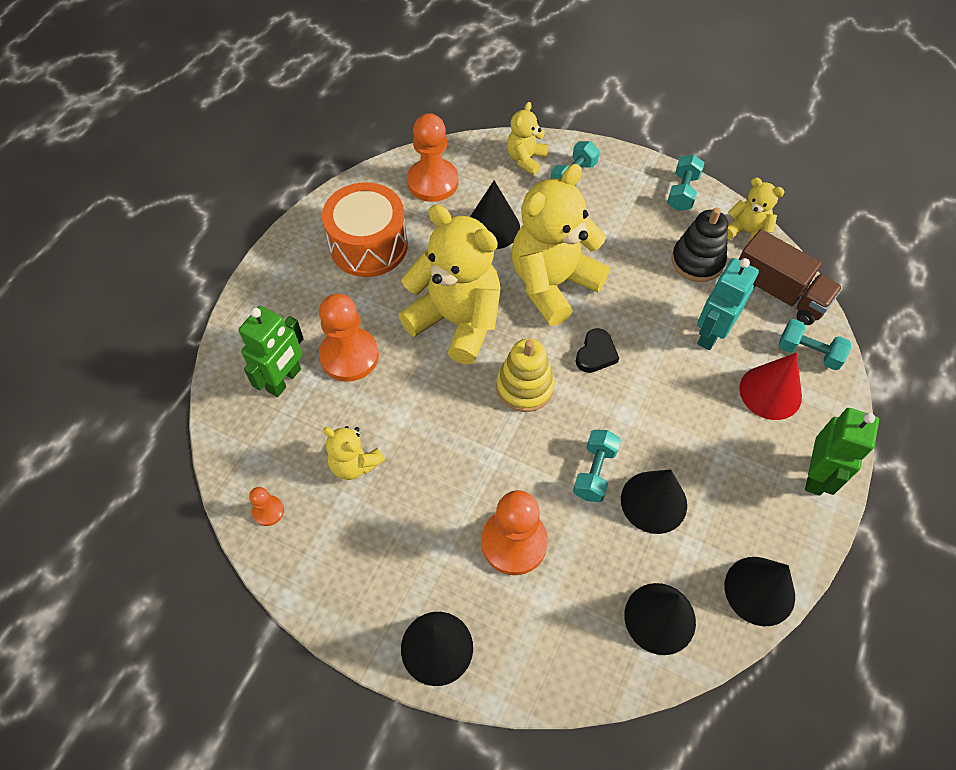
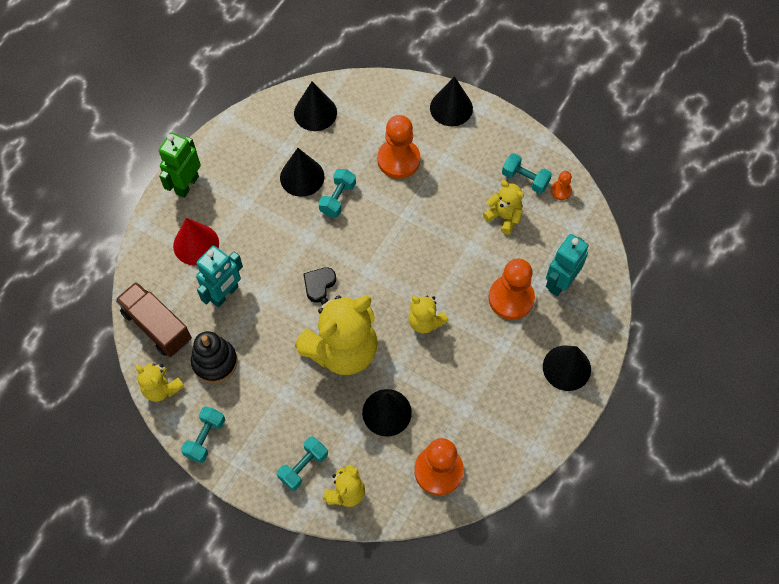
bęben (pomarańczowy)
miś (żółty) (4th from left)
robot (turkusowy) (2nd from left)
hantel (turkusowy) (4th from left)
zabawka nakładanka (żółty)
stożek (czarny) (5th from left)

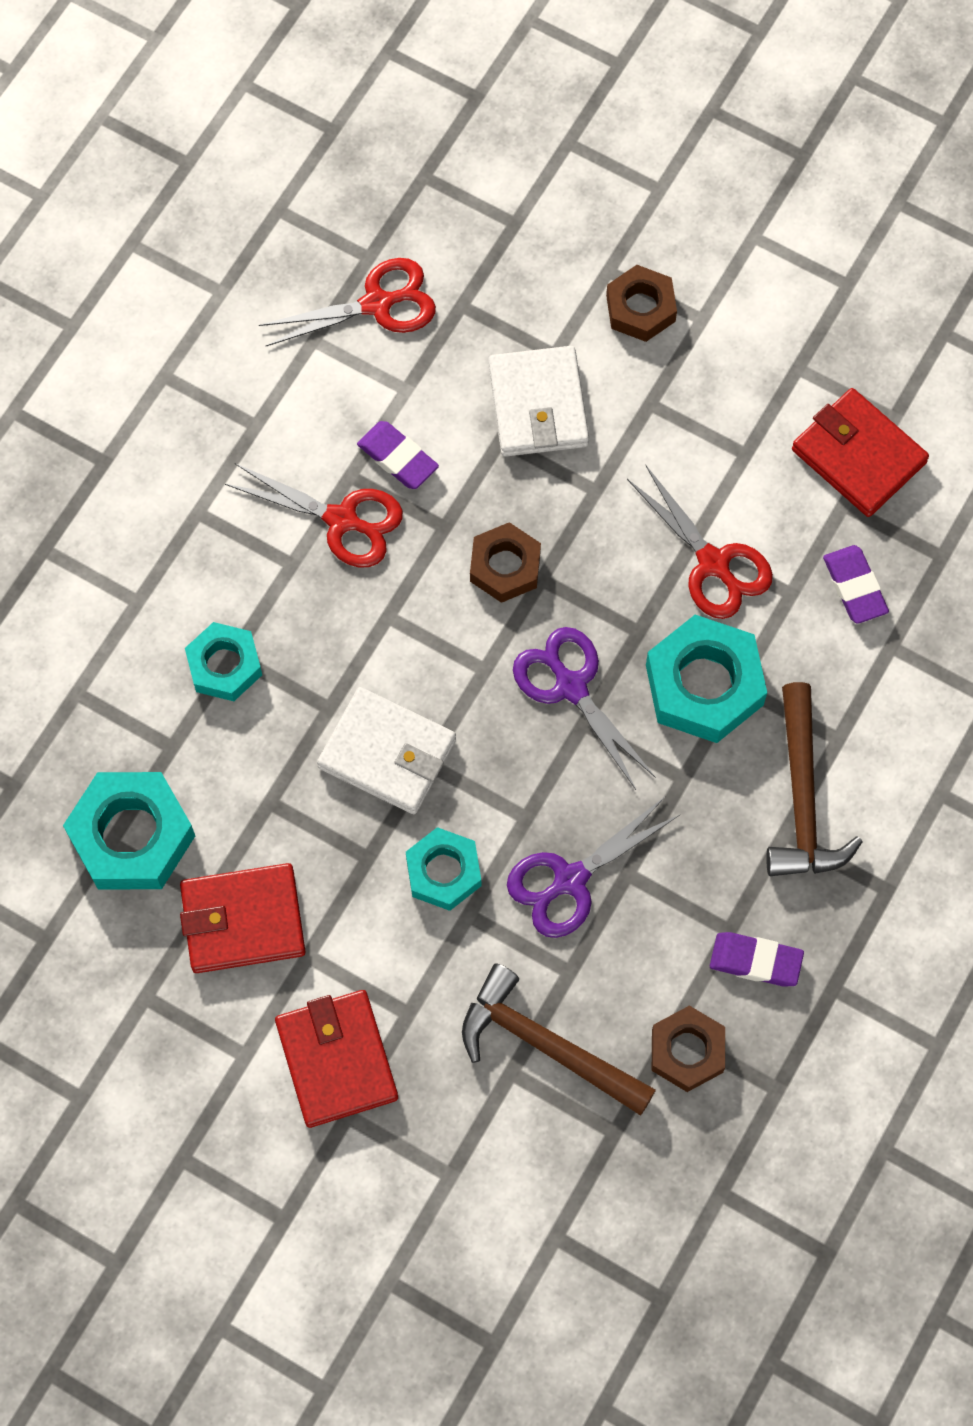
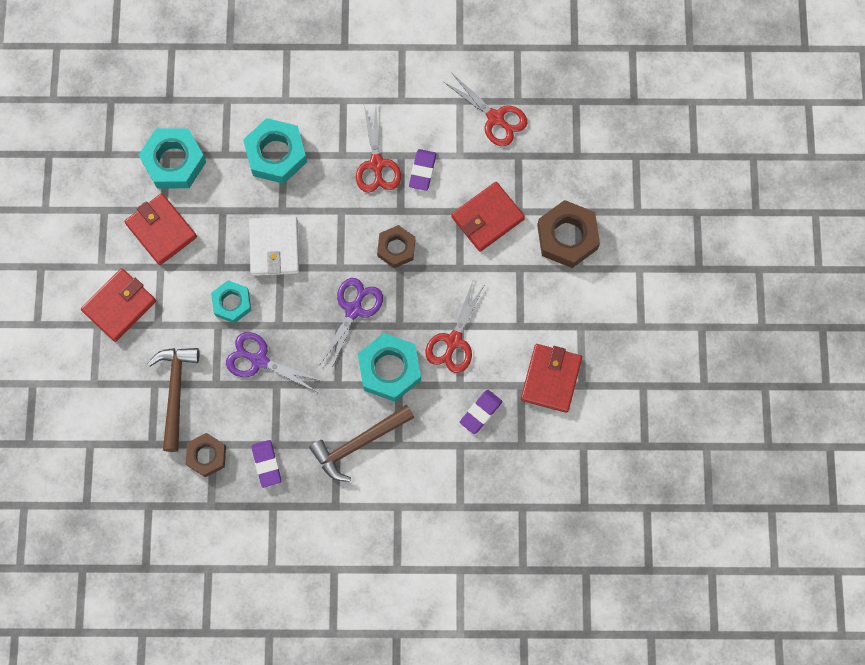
nakrętka (brązowy) (3rd from left)
portfel (czerwony) (3rd from left)
nakrętka (turkusowy) (3rd from left)

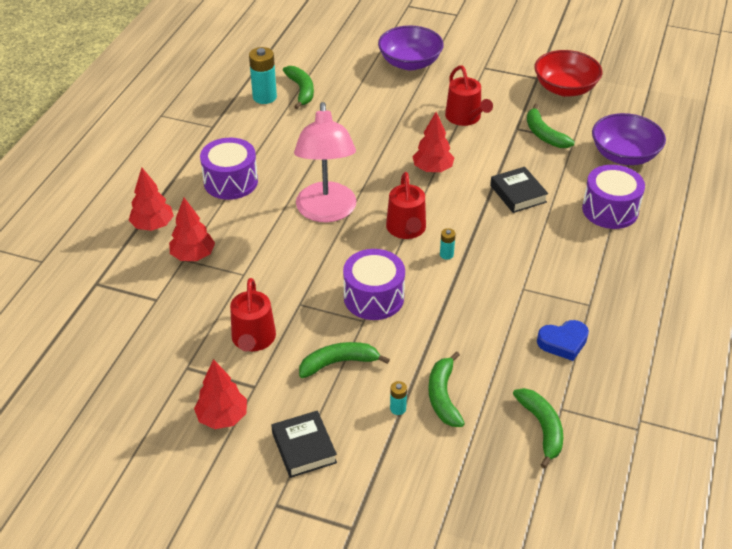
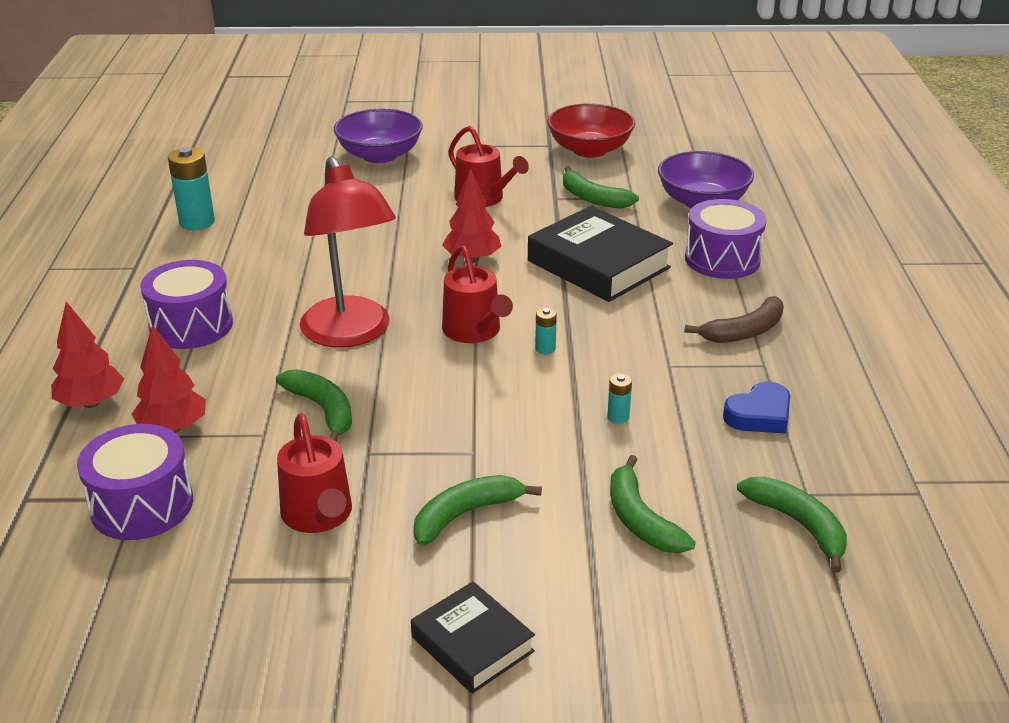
banan (zielony) (1st from left)
lampka (czerwony)
książka (czarny) (2nd from left)
bęben (fioletowy) (1st from left)
drzewko (czerwony) (3rd from left in the first image)
bateria (turkusowy) (3rd from left)
banan (brązowy)

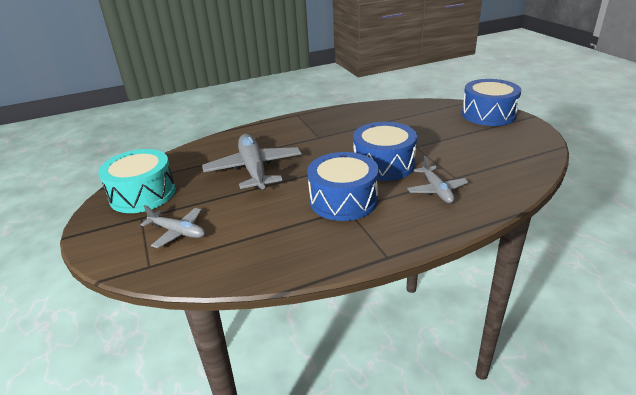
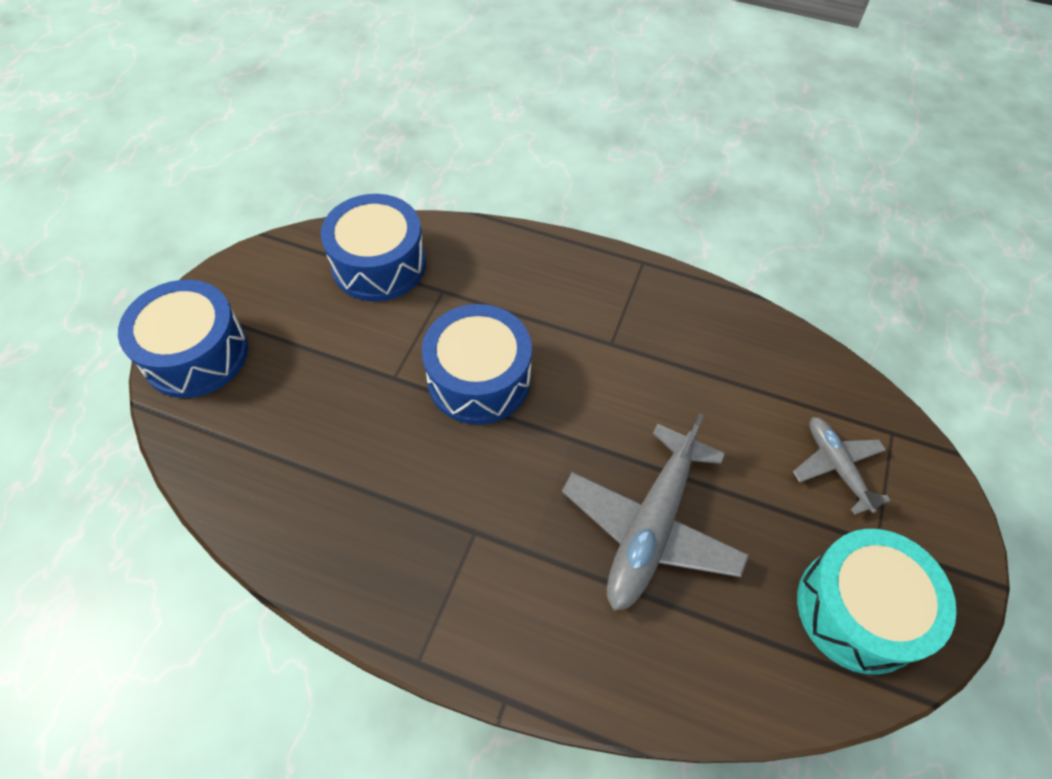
bęben (niebieski) (2nd from left)
samolot (szary) (3rd from left in the first image)

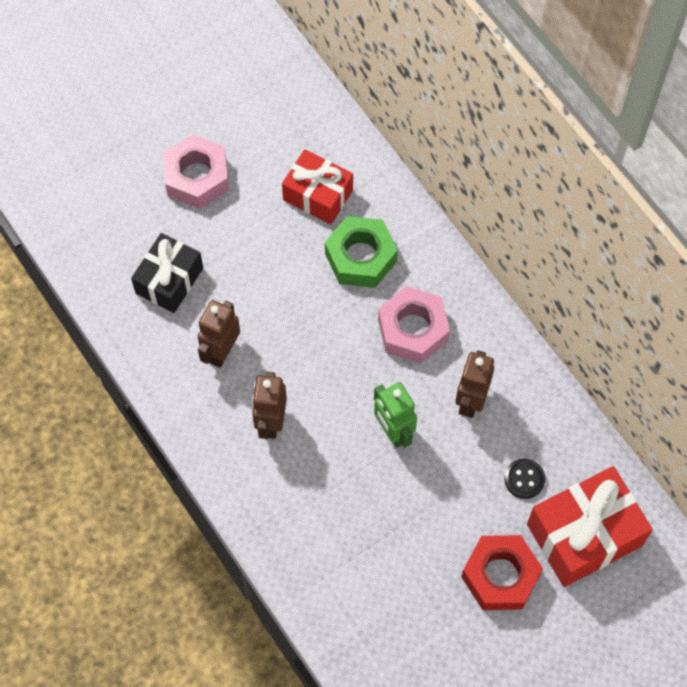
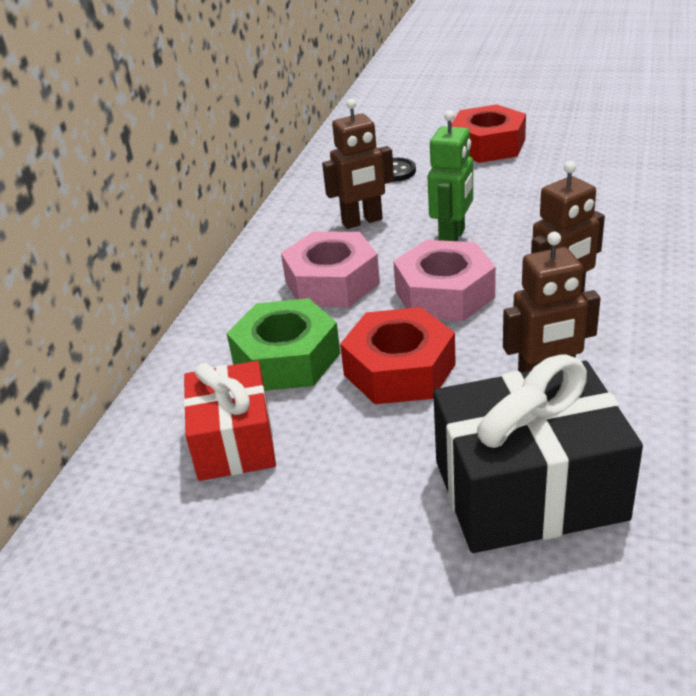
nakrętka (różowy) (2nd from left)
prezent (czarny)
prezent (czerwony) (2nd from left in the first image)
nakrętka (czerwony) (1st from left)

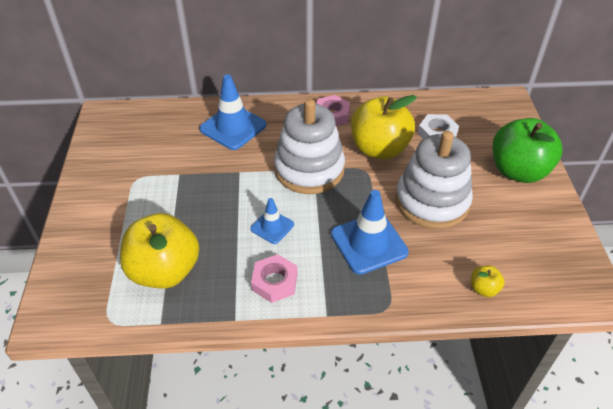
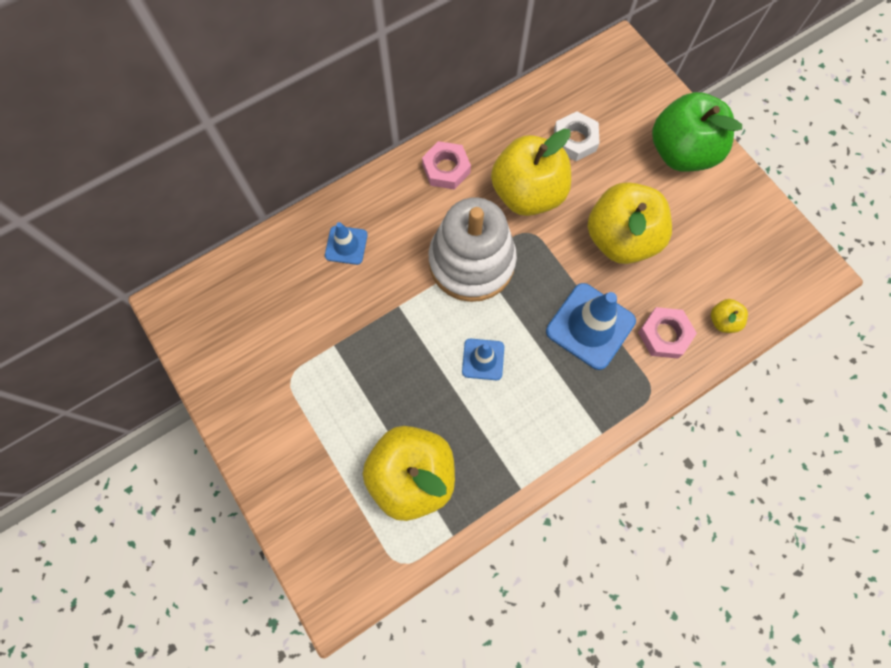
pachołek (niebieski) (1st from left)
jabłko (żółty) (3rd from left)
nakrętka (różowy) (2nd from left)

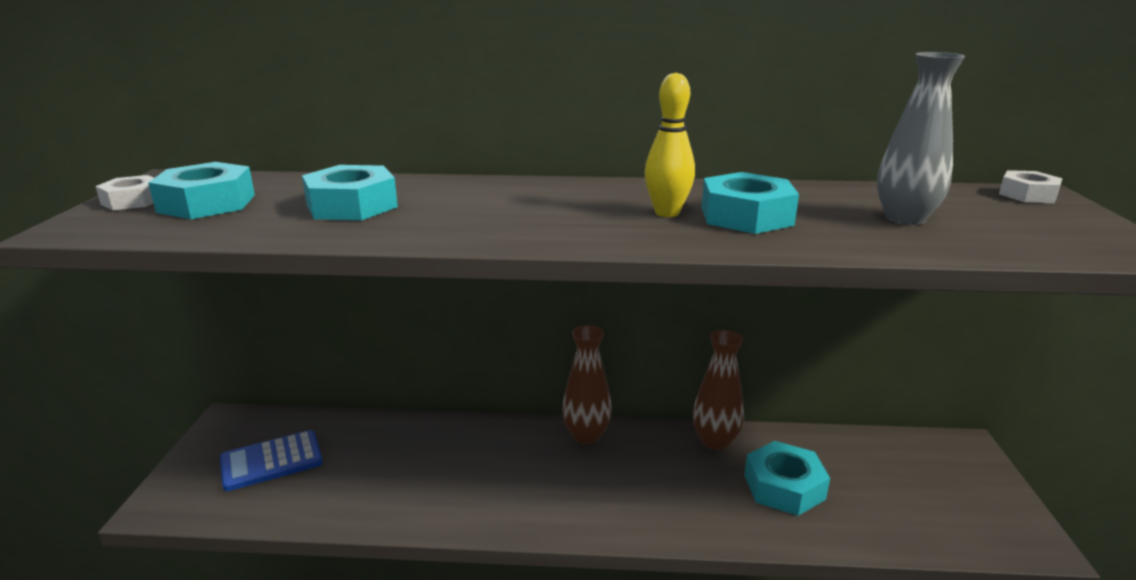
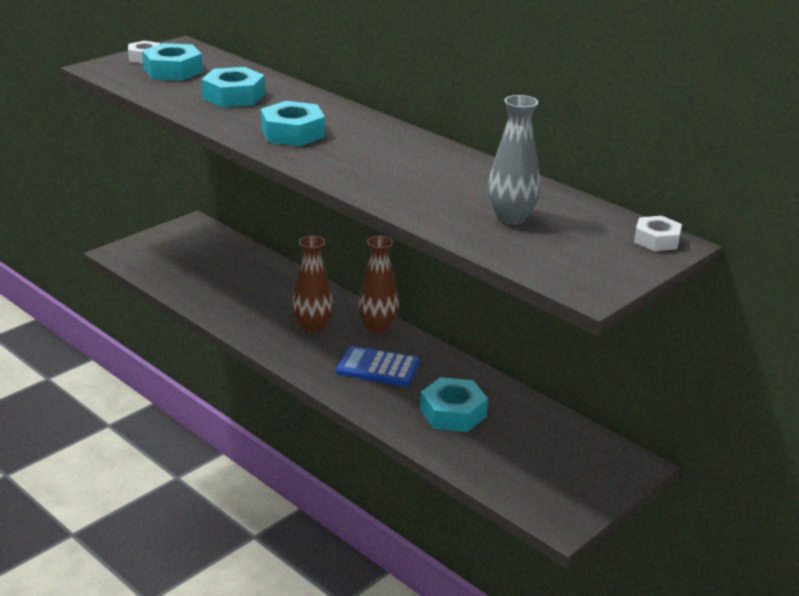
kręgiel (żółty)
nakrętka (turkusowy) (3rd from left)
wazon (brązowy) (1st from left)
kalkulator (niebieski)

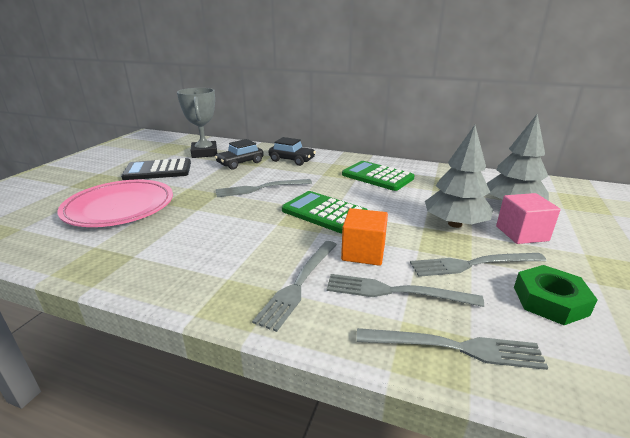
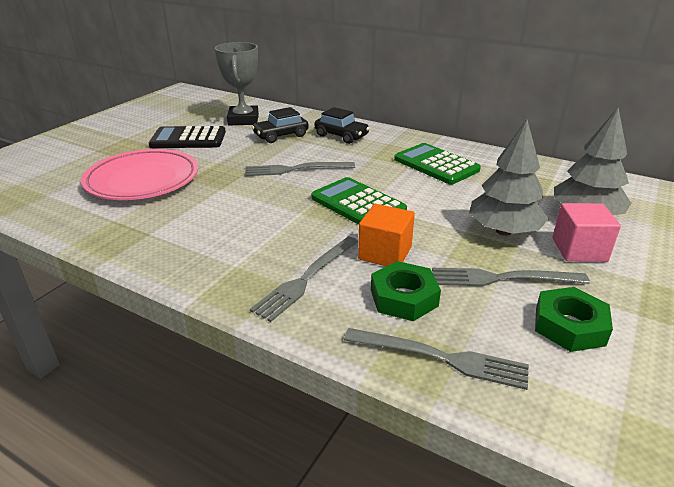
nakrętka (zielony) (1st from left)

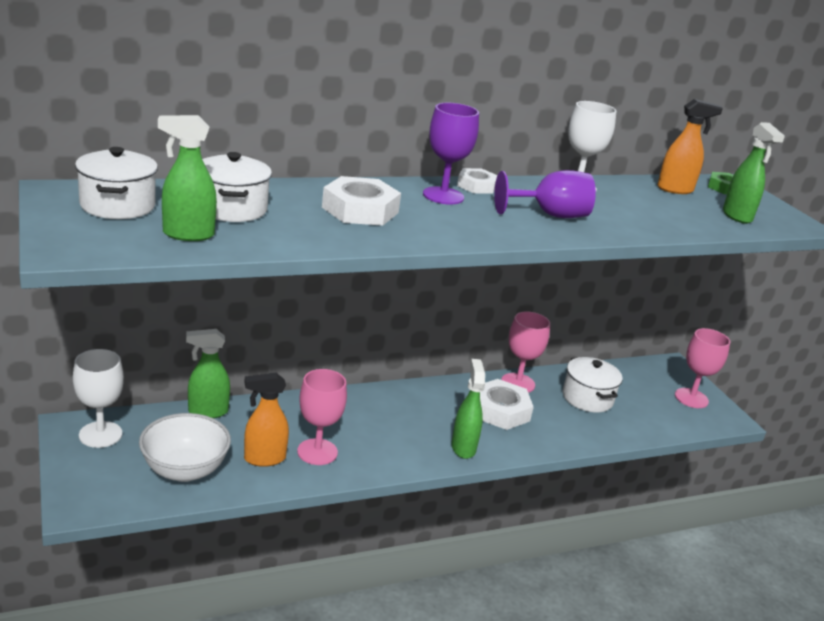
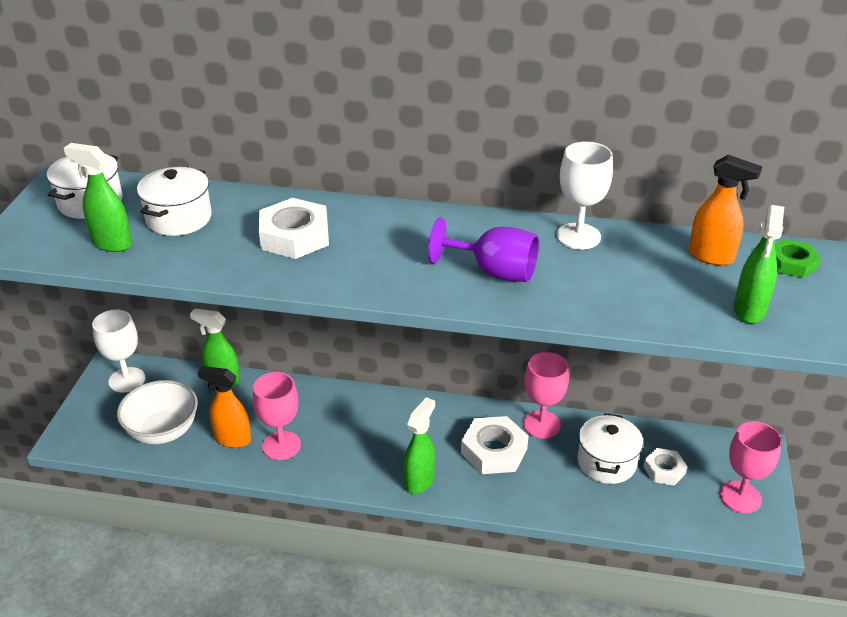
kielich (fioletowy) (1st from left in the first image)
nakrętka (biały) (3rd from left)

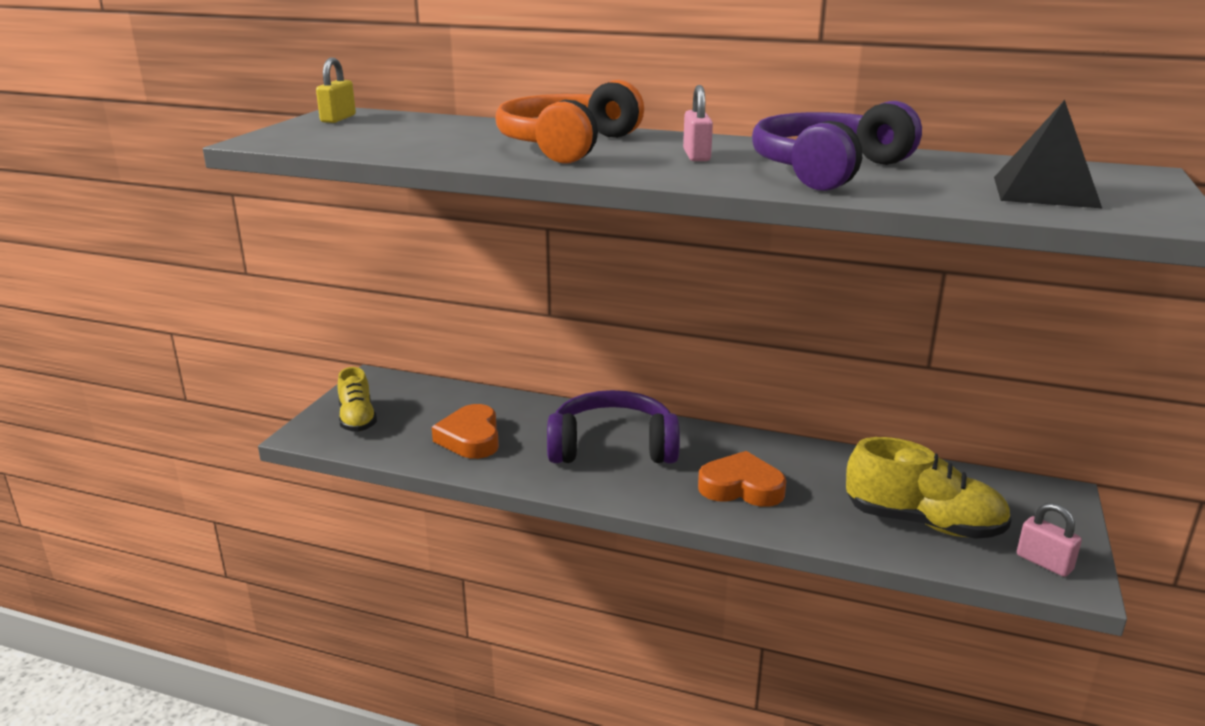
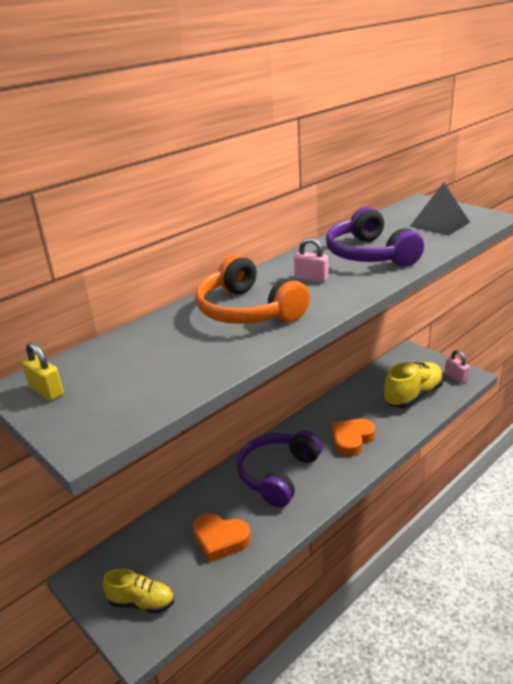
kłódka (różowy) (2nd from left)

